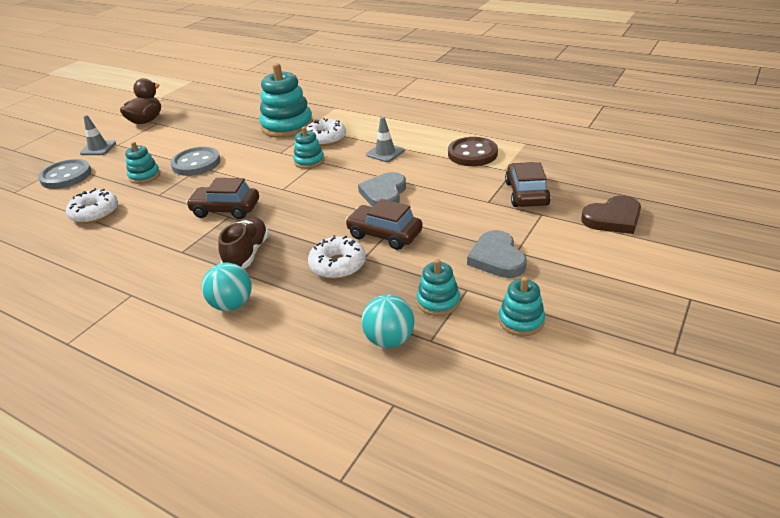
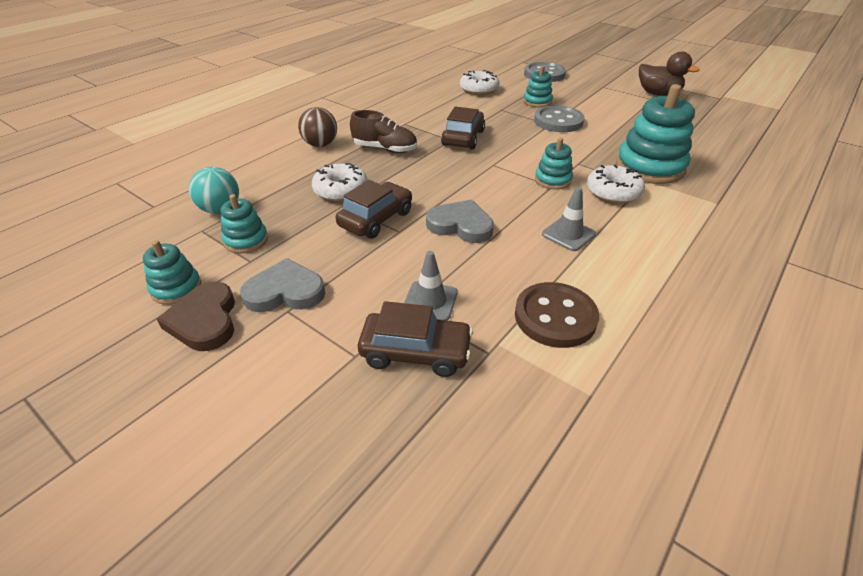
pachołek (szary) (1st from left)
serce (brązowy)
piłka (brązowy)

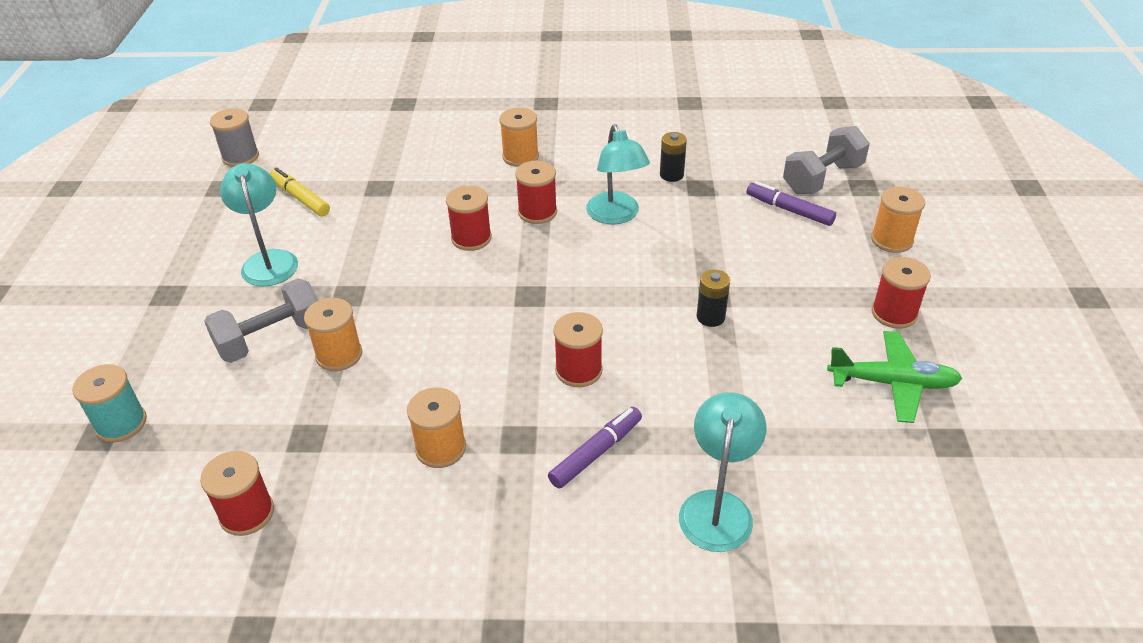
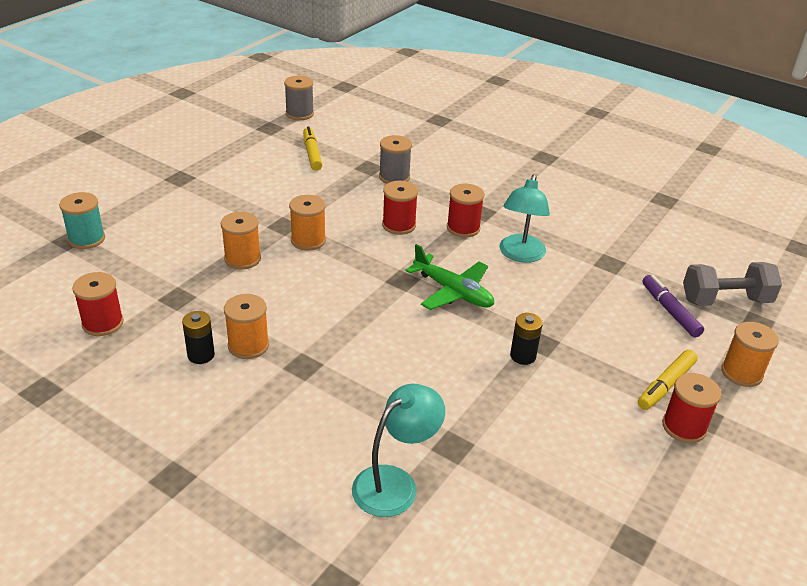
szpulka (pomarańczowy) (3rd from left)
bateria (czarny) (1st from left)
lampka (turkusowy) (1st from left in the first image)
hantel (szary) (1st from left in the first image)
szpulka (czerwony) (4th from left in the first image)
samolot (zielony)
flamaster (fioletowy) (1st from left in the first image)
szpulka (szary) (2nd from left)
flamaster (żółty) (2nd from left)

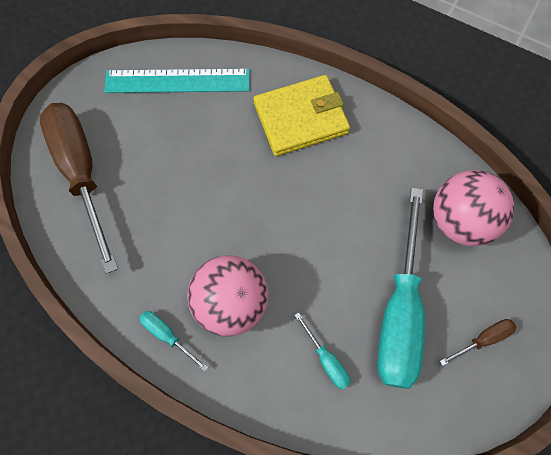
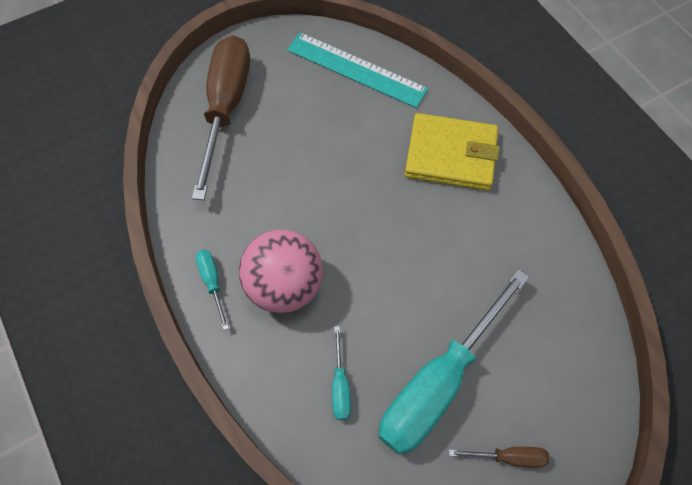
piłka (różowy) (2nd from left in the first image)

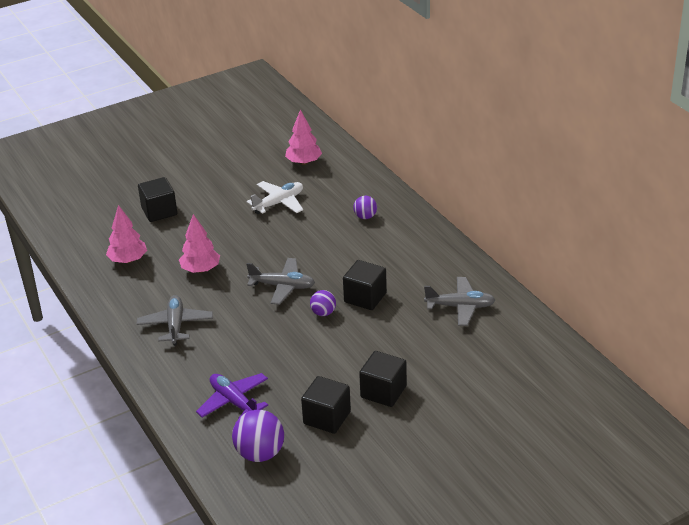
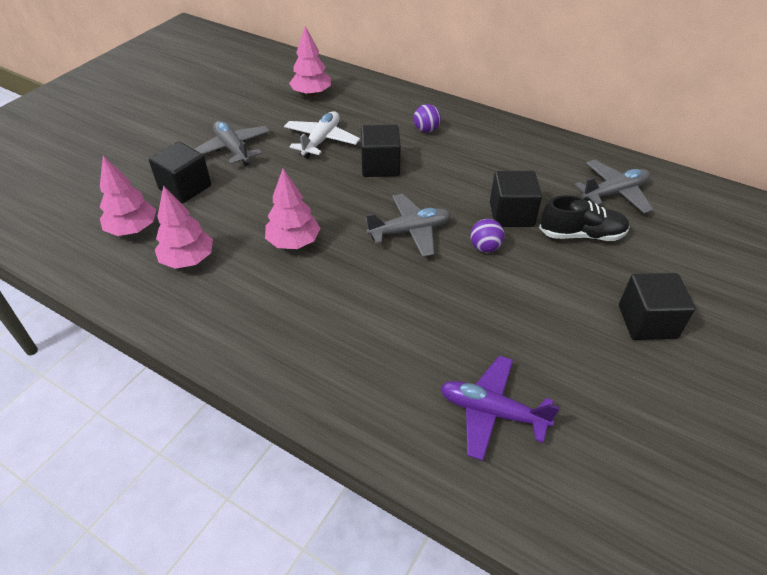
samolot (szary) (1st from left)
sześcian (czarny) (2nd from left)
piłka (fioletowy) (1st from left in the first image)
drzewko (różowy) (1st from left)
but (czarny)

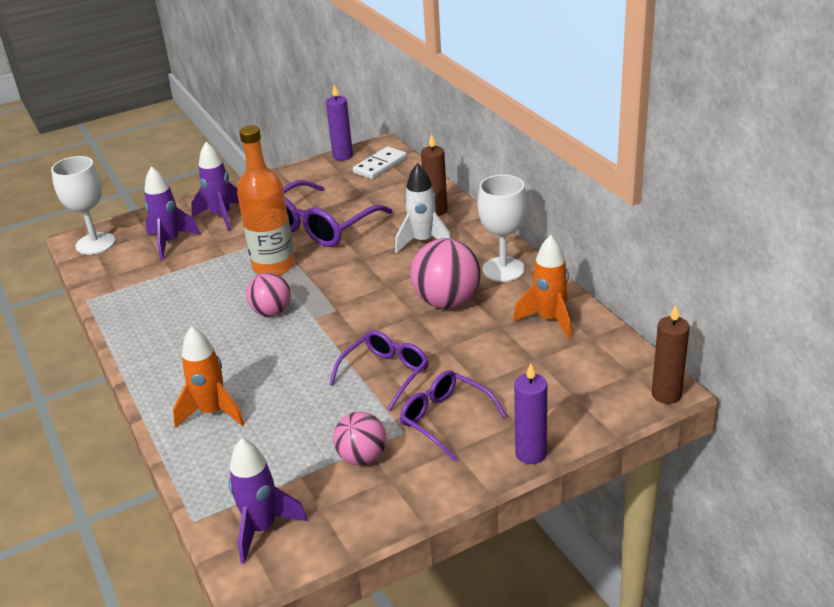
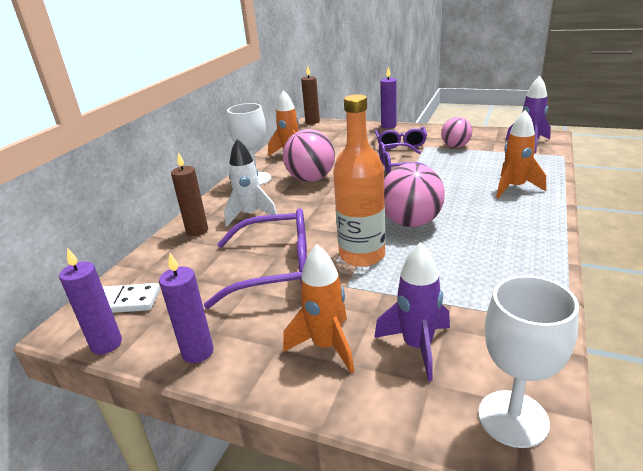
rakieta (pomarańczowy) (2nd from left)
piłka (różowy) (2nd from left)
świeca (fioletowy) (2nd from left)

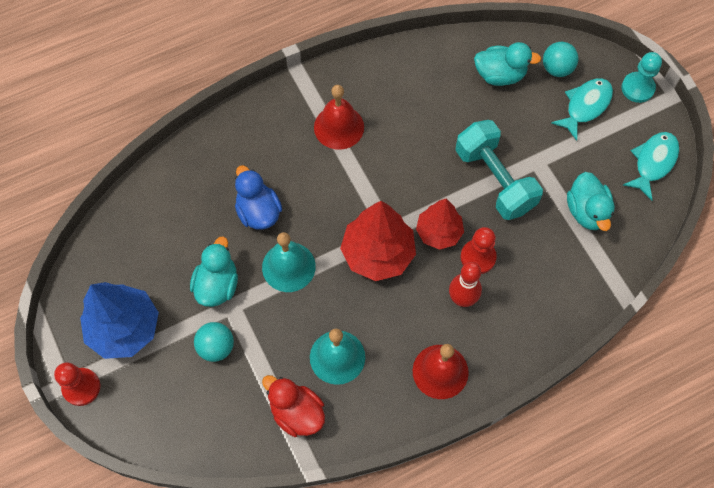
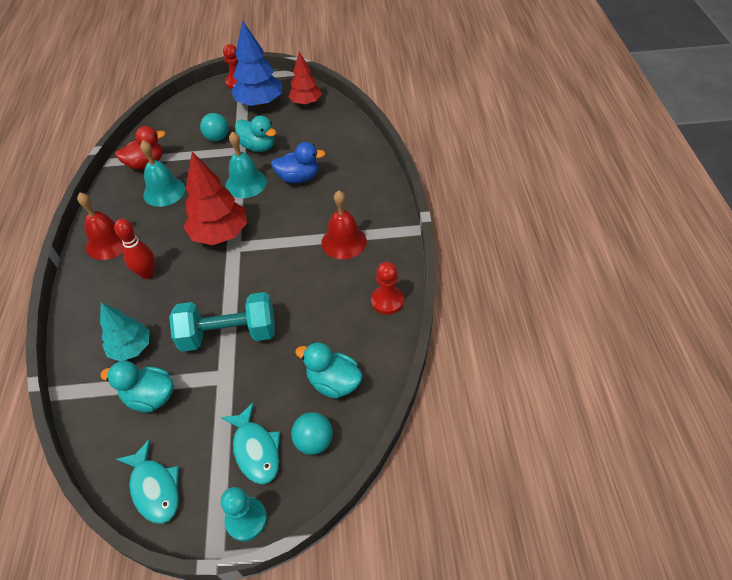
kaczka (turkusowy) (3rd from left)
drzewko (czerwony) (2nd from left)
pionek (czerwony) (2nd from left)
drzewko (turkusowy)

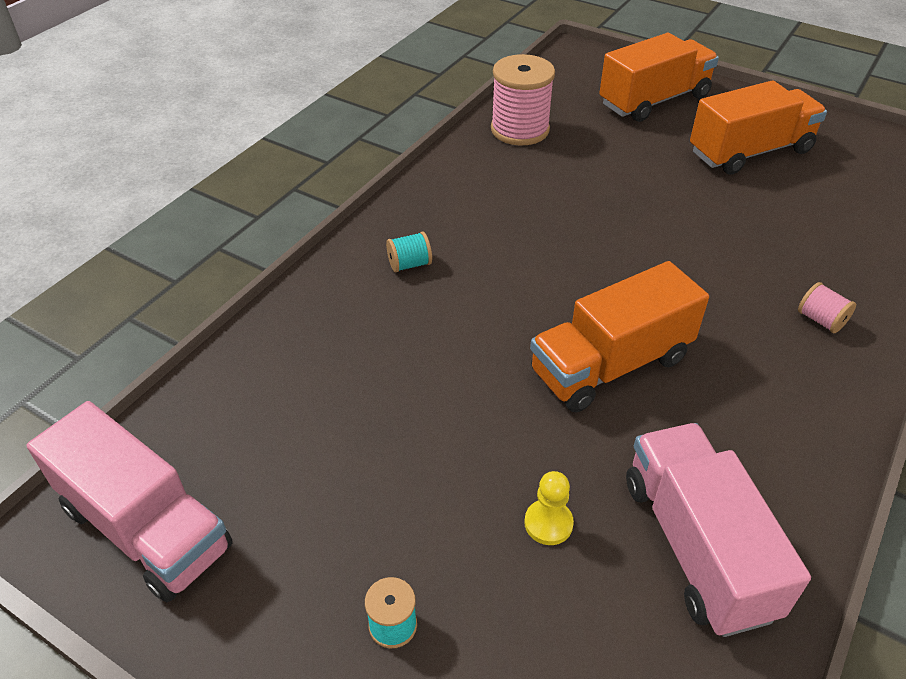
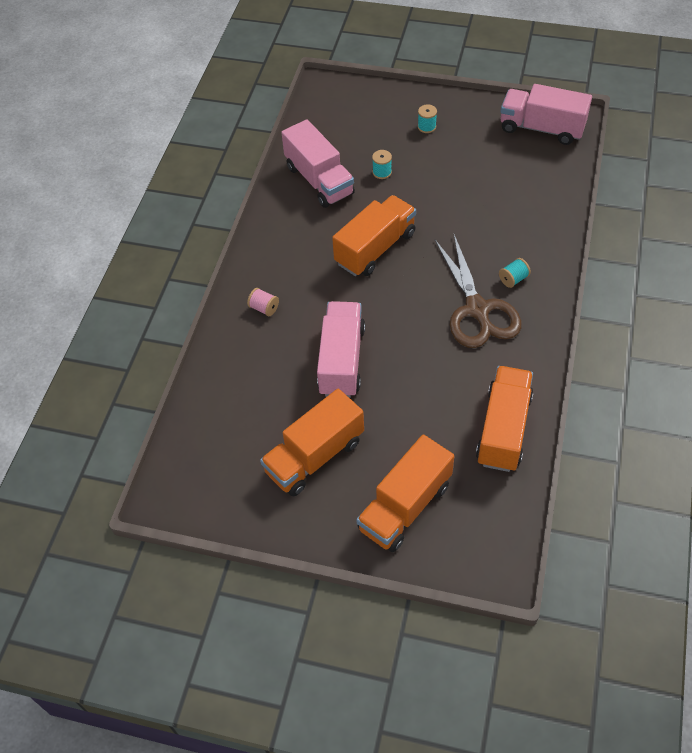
ciężarówka (pomarańczowy) (4th from left)
szpulka (turkusowy) (1st from left)
nożyczki (brązowy)
ciężarówka (różowy) (2nd from left)

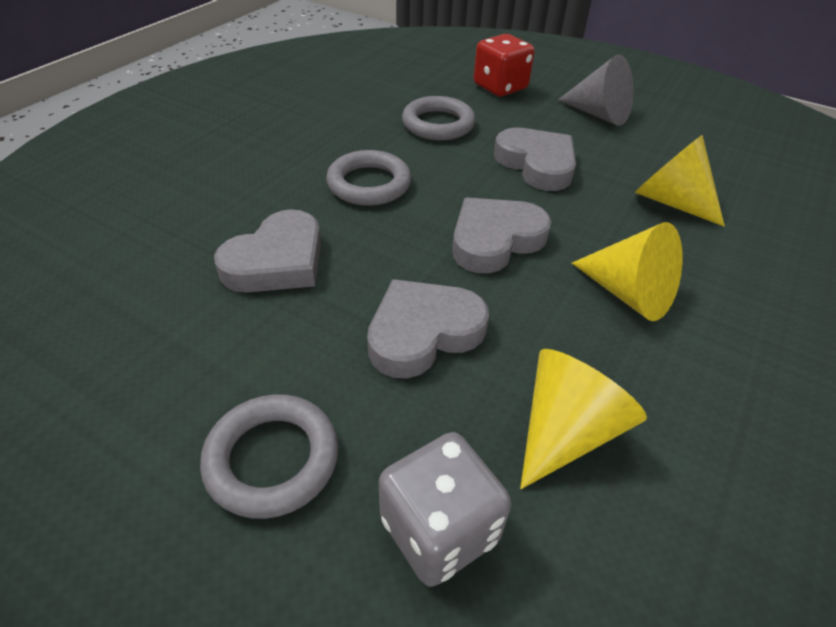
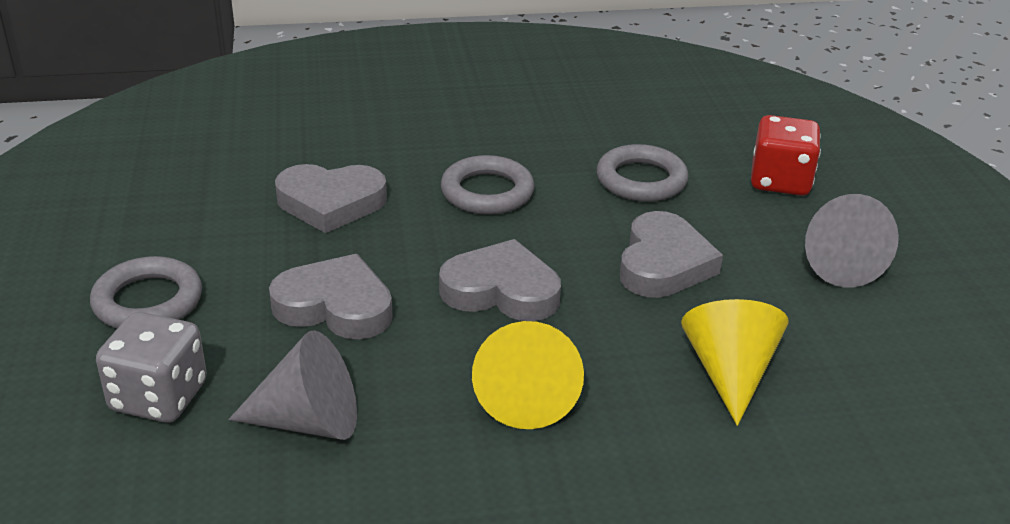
stożek (szary) (1st from left)

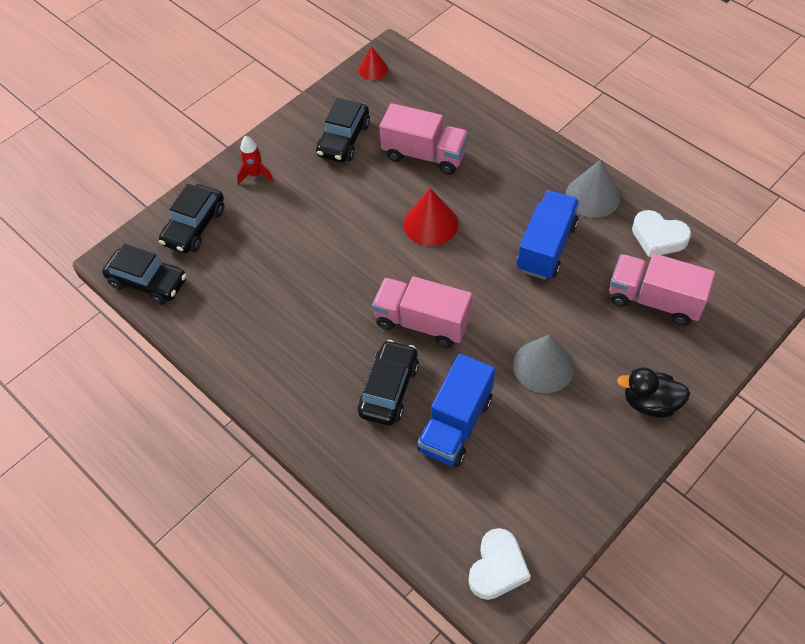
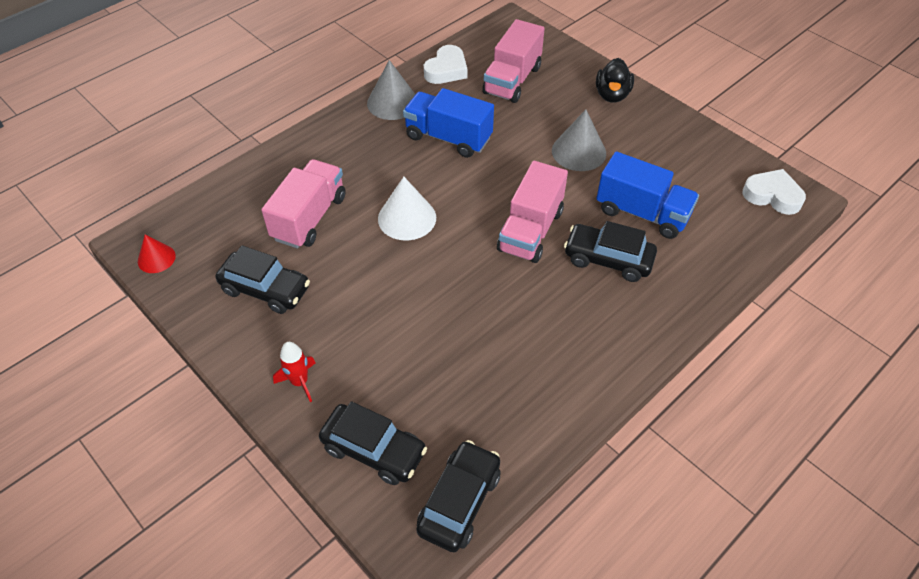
stożek (biały)

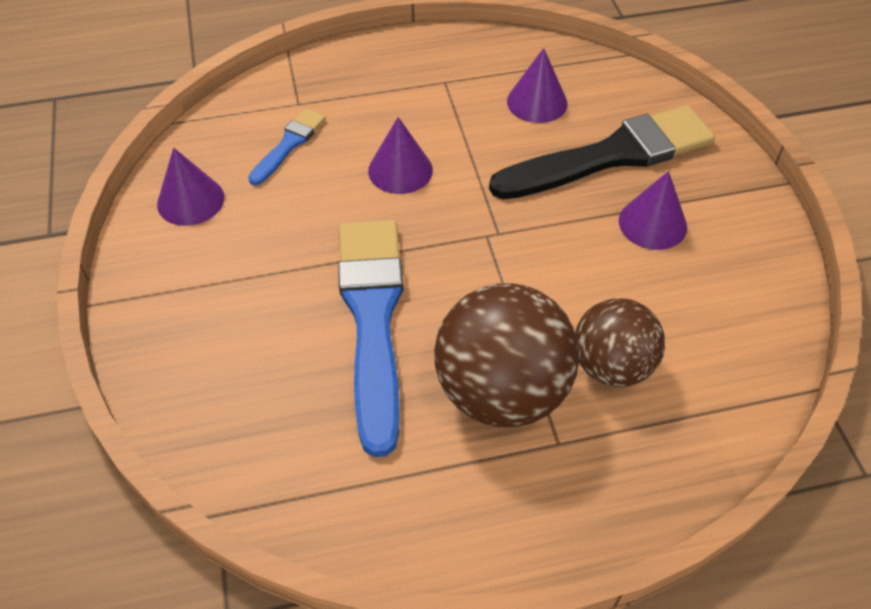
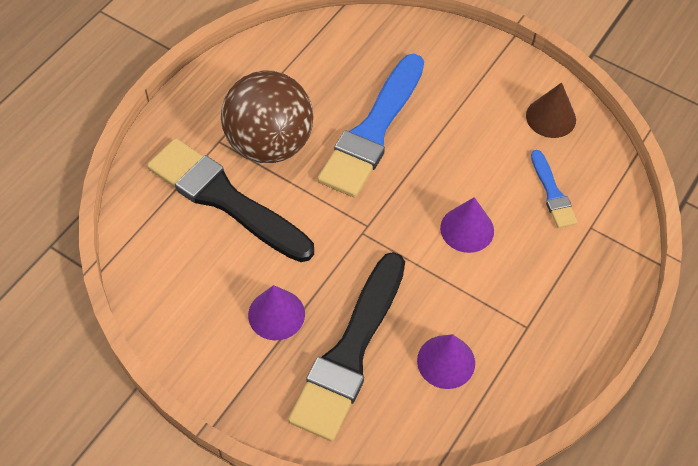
stożek (brązowy)
pędzel (niebieski) (1st from left)
pędzel (czarny) (1st from left)

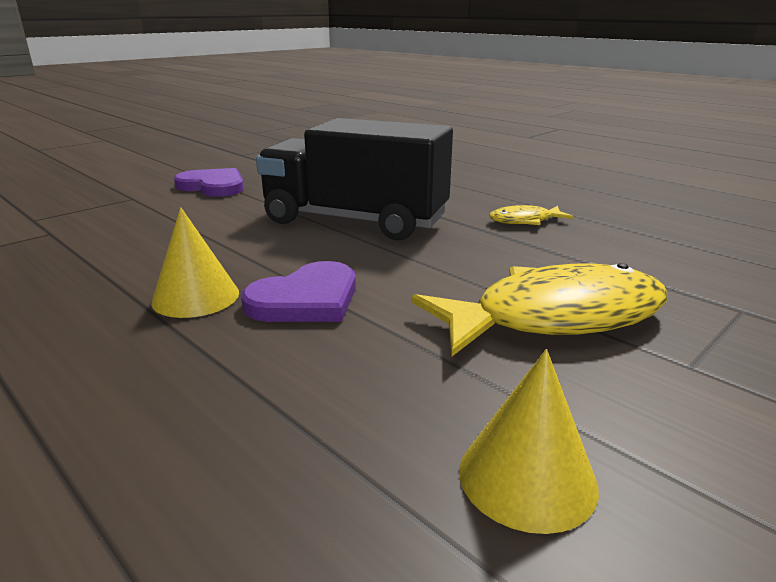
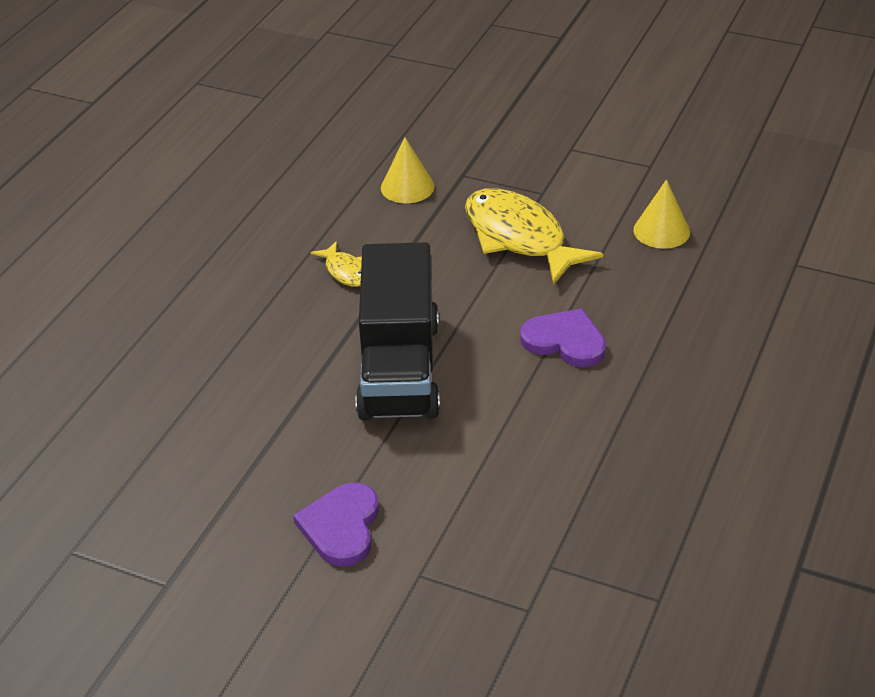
stożek (żółty) (1st from left)

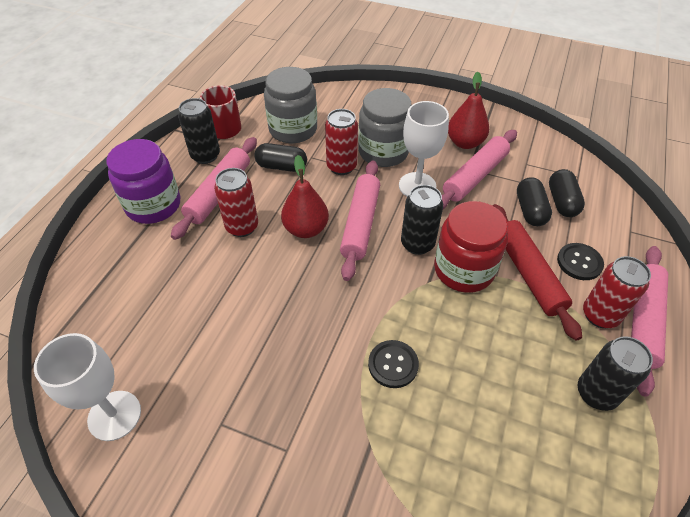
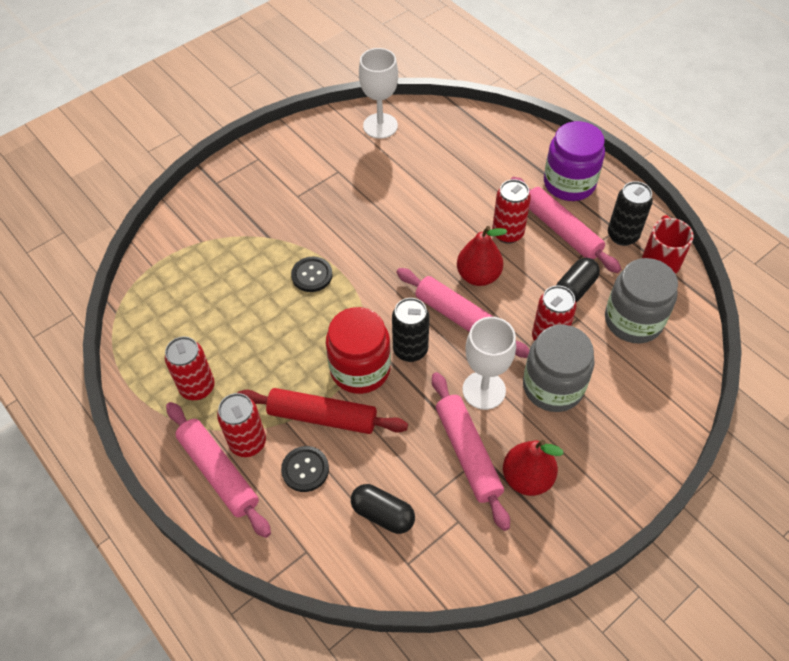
kapsułka (czarny) (2nd from left in the first image)
puszka (czerwony) (1st from left)

